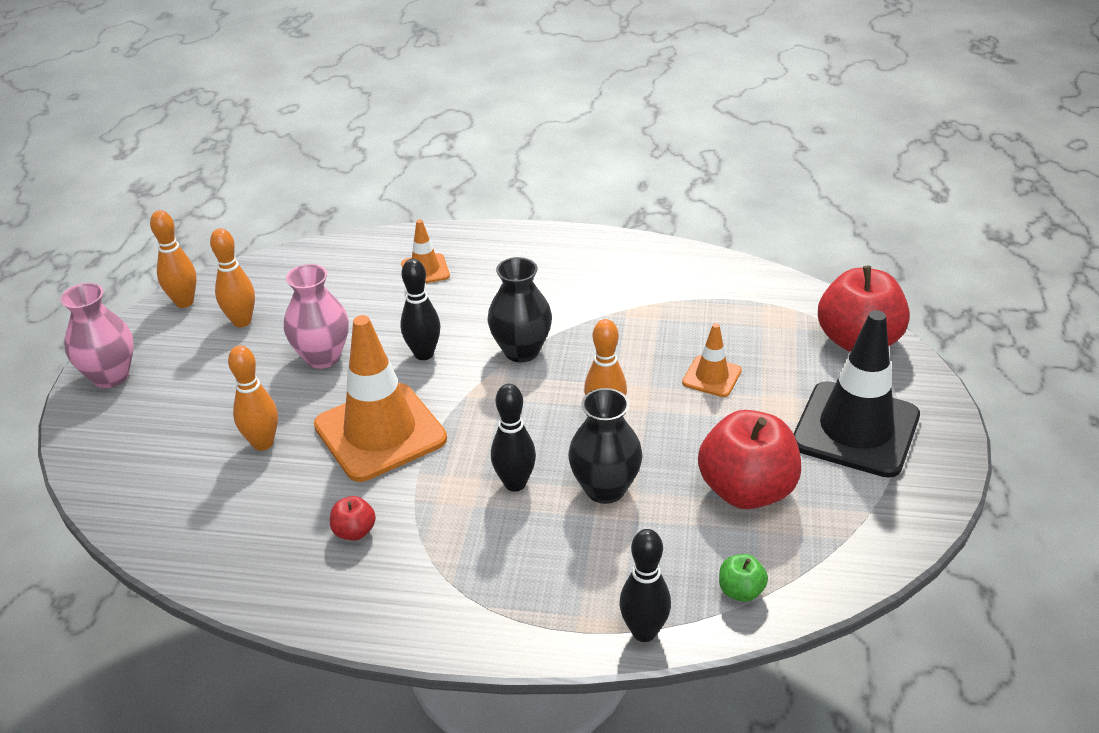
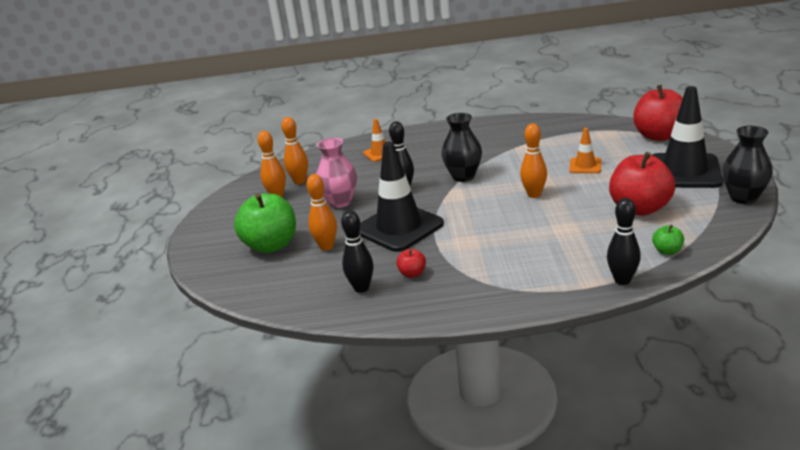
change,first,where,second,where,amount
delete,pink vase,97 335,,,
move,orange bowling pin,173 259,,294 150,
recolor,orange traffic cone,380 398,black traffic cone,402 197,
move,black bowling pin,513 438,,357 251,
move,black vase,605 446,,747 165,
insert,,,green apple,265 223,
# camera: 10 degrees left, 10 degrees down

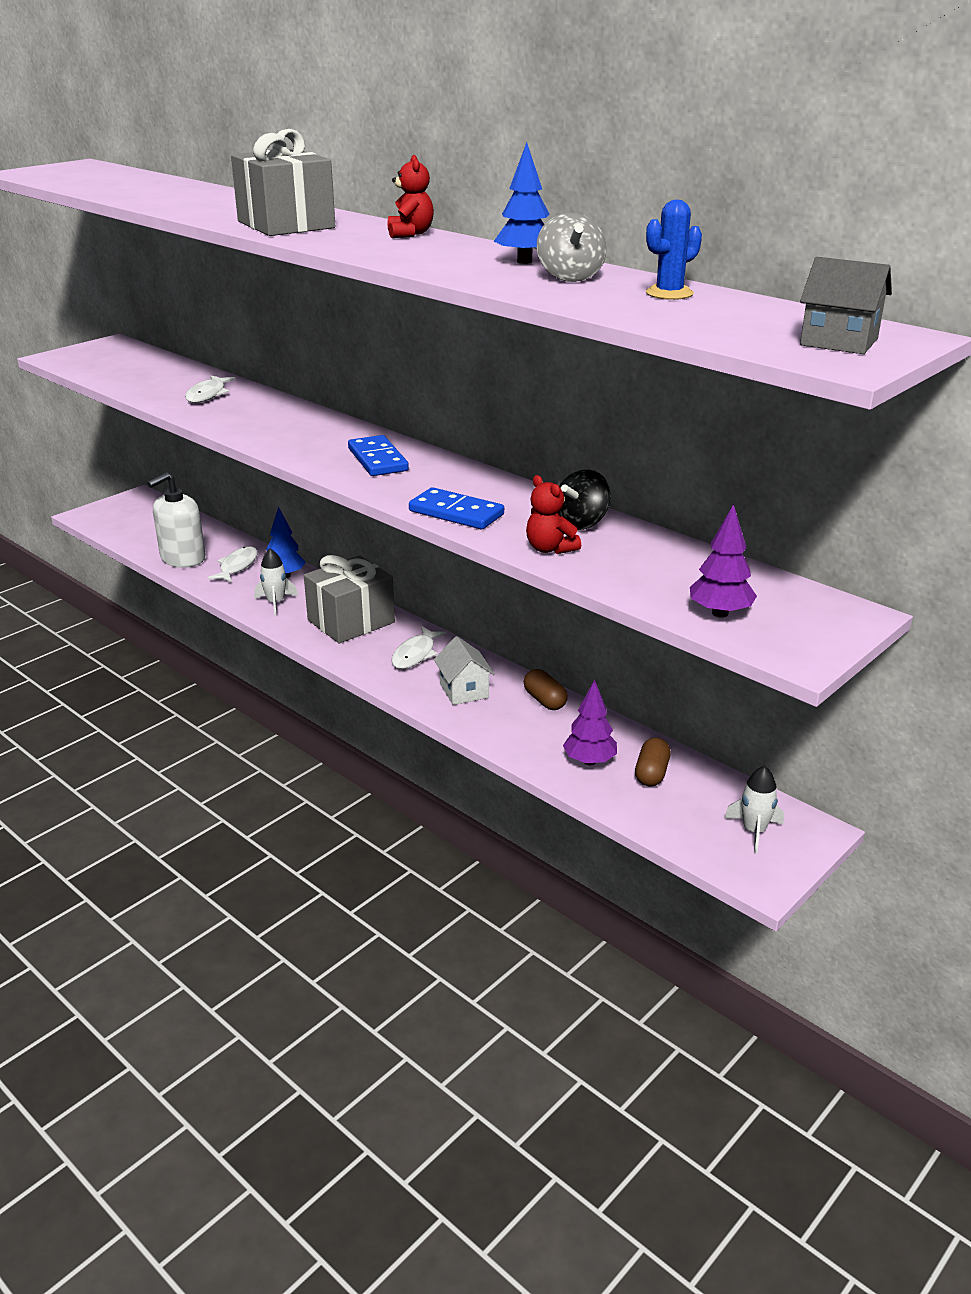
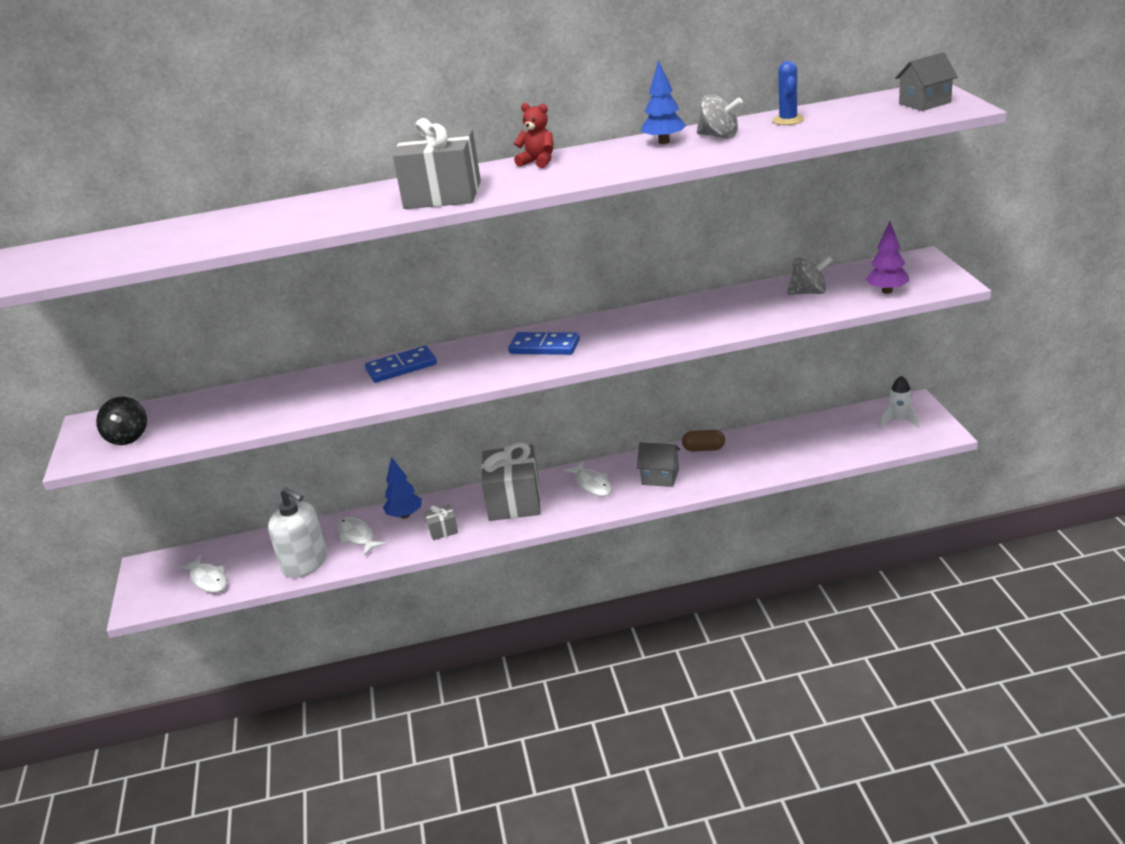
change,first,where,second,where,amount
rotate,white soap dispenser,176 520,,297 532,45 degrees counterclockwise
move,white fish,210 389,,202 574,
replace,white rocket,276 581,grey gift,441 522,
move,blue domino,456 508,,401 364,
recolor,white house,464 670,grey house,658 464,
delete,red teddy bear,553 514,,,
move,black spinning top,584 500,,121 420,
delete,purple tree,590 722,,,
delete,brown capsule,653 762,,,
insert,,,grey spinning top,810 275,
# camera: 50 degrees left, 0 degrees up

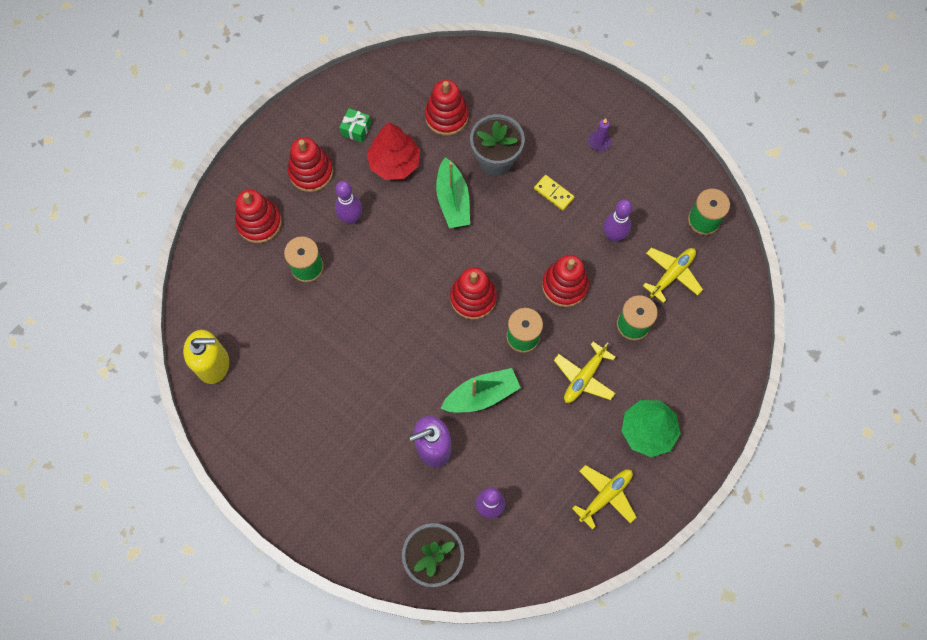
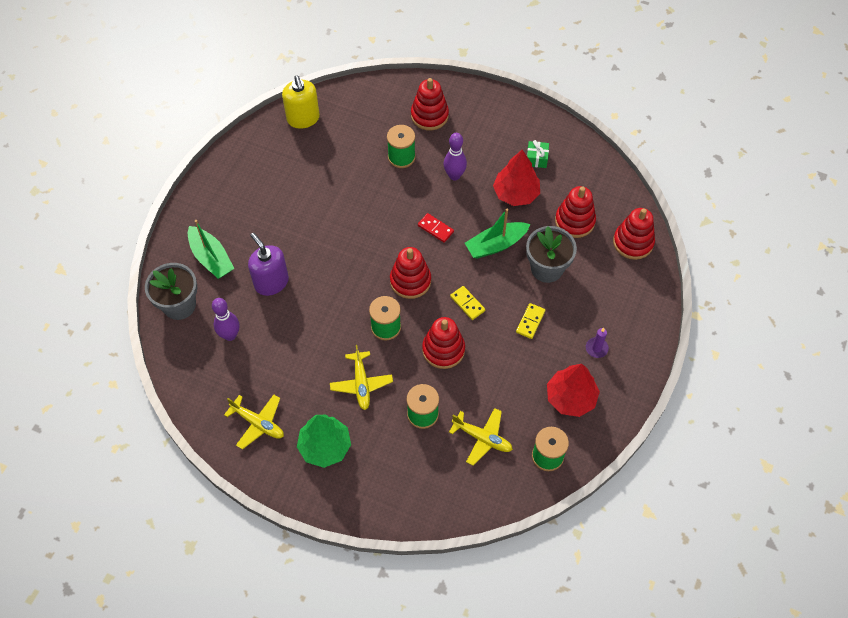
change,first,where,second,where,amount
move,red stacking toy,310 164,,634 234,
move,green boat,480 390,,211 249,
rotate,yellow plane,584 372,,361 377,120 degrees counterclockwise
delete,purple bowling pin,618 220,,,
insert,,,red domino,436 228,
insert,,,yellow domino,467 303,
insert,,,red tree,573 390,
# camera: 75 degrees right, 10 degrees down

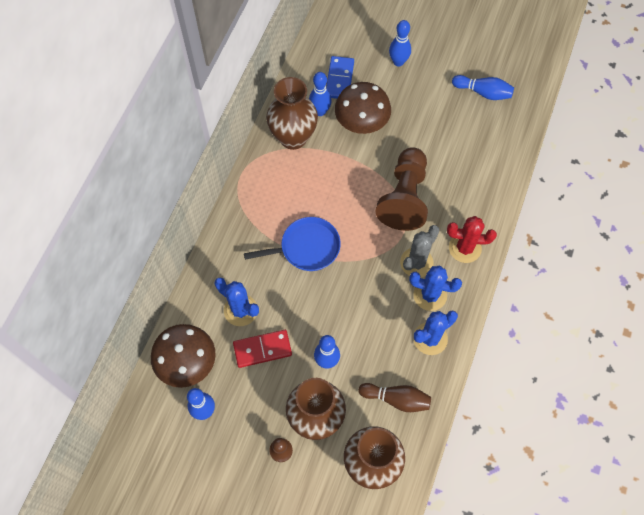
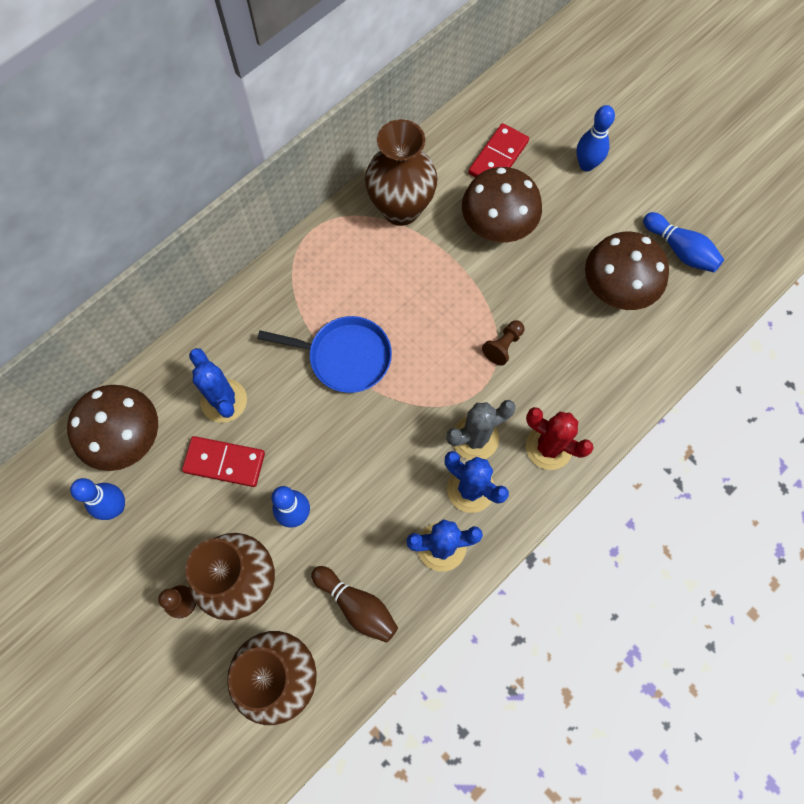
change,first,where,second,where,amount
delete,blue bowling pin,320 94,,,
recolor,blue domino,340 77,red domino,498 150,
resize,brown pawn,401 189,,503 343,x0.41
insert,,,brown mushroom,627 271,
# camera: 25 degrees right, 5 degrees up

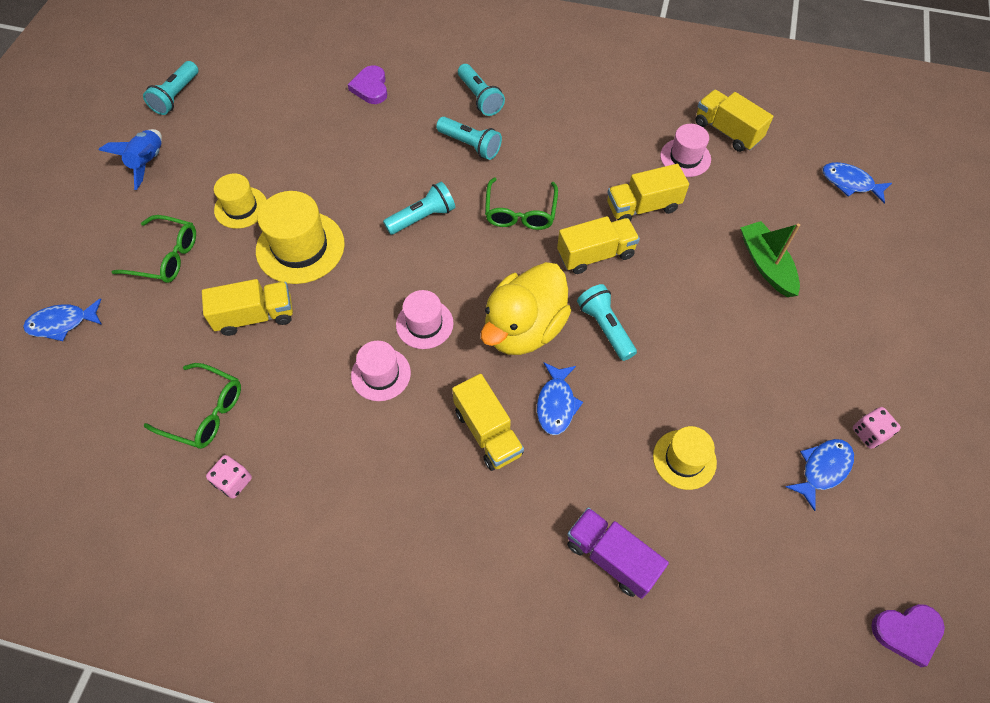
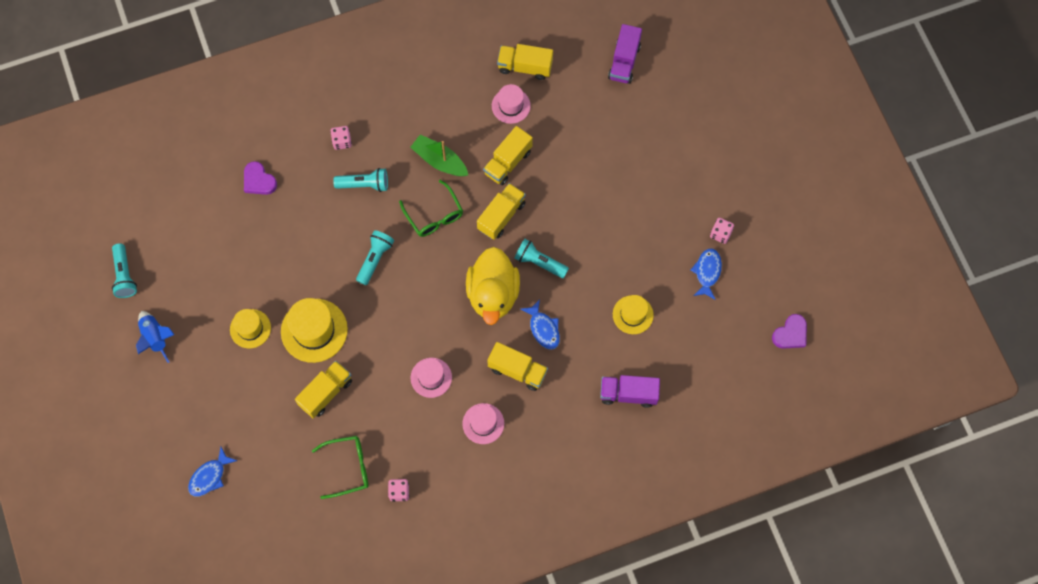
change,first,where,second,where,amount
delete,green glasses,154 249,,,
move,pink hat,425 319,,483 423,
replace,turquoise flashlight,481 90,pink dice,341 138,
move,green boat,770 259,,439 155,
replace,blue fish,857 182,purple truck,625 54,
# camera: 35 degrees left, 10 degrees up

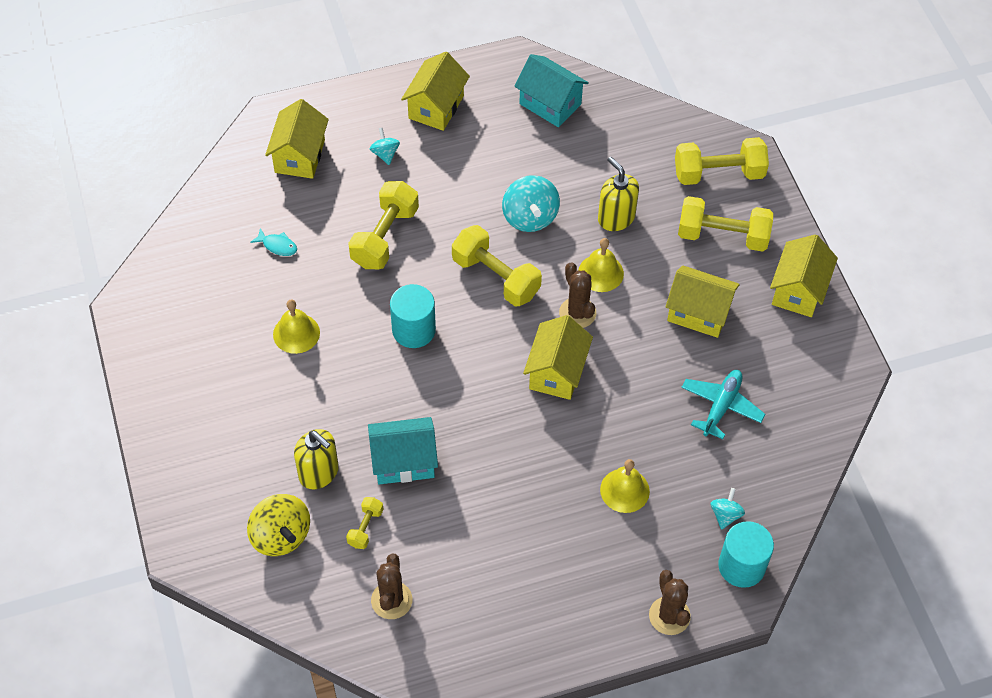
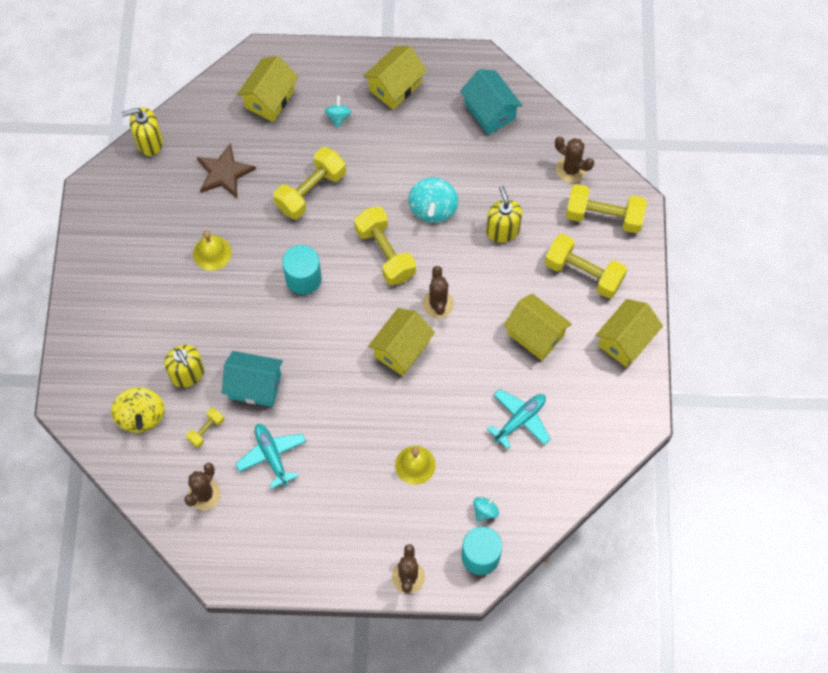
change,first,where,second,where,amount
replace,turquoise fish,273 242,brown star,226 170,
delete,yellow bell,601 265,,,
insert,,,yellow soap dispenser,142 132,
insert,,,turquoise plane,271 456,
insert,,,brown cactus,574 159,
# camera: 20 degrees right, 10 degrees up

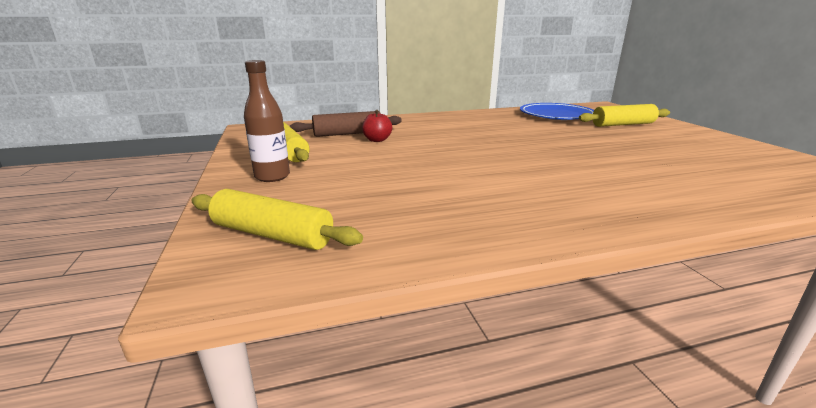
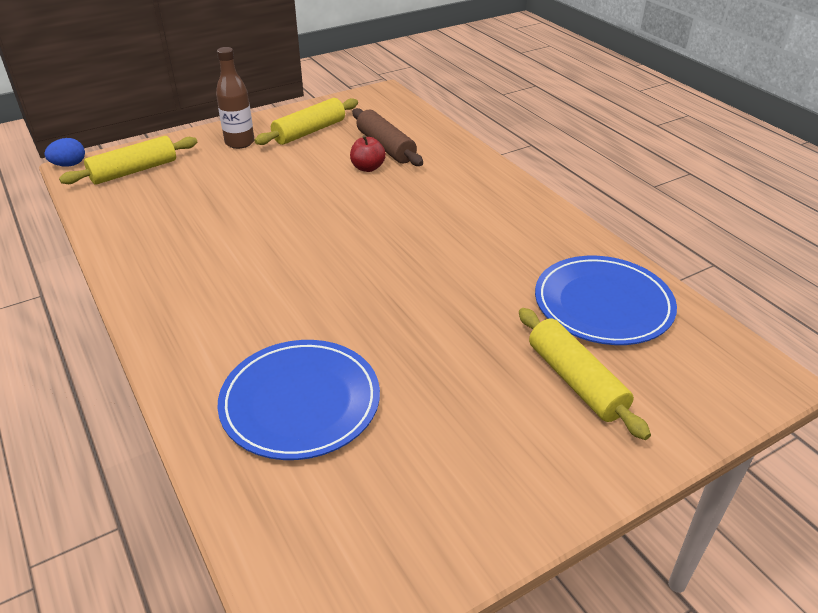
change,first,where,second,where,amount
rotate,yellow rolling pin,277 219,,128 160,45 degrees clockwise
insert,,,blue egg,64 152,
insert,,,blue plate,299 400,
# camera: 75 degrees right, 15 degrees up

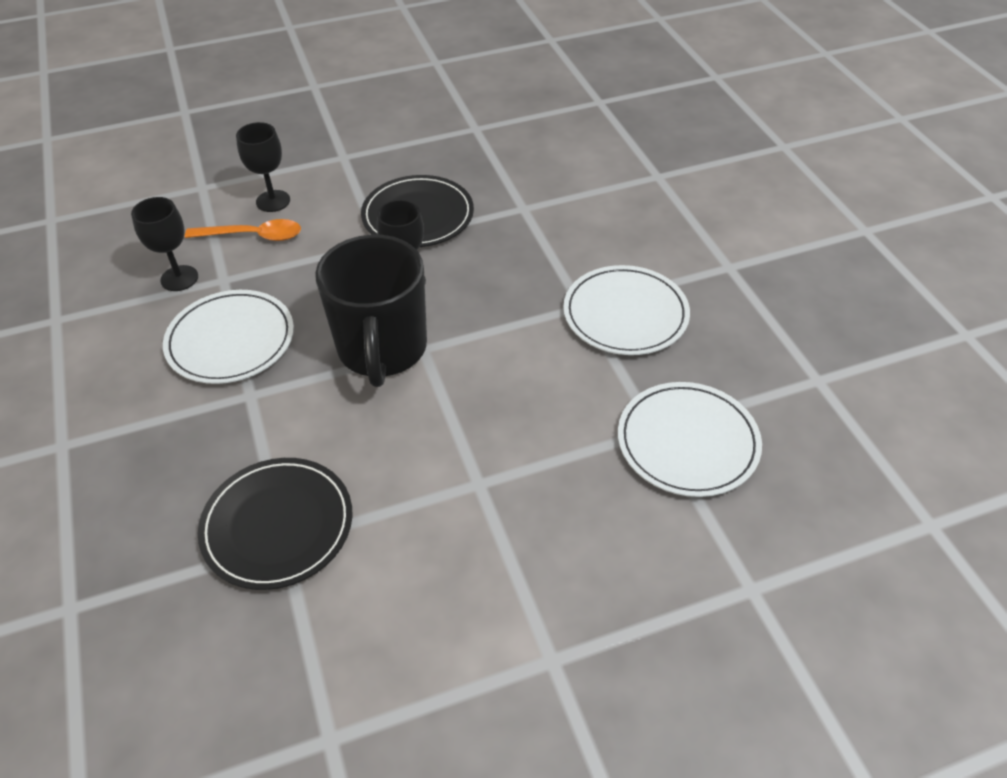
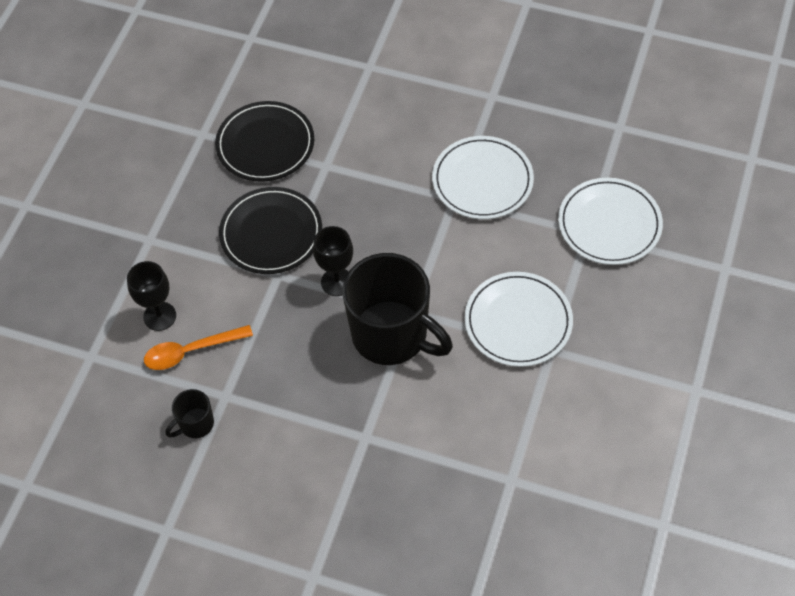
change,first,where,second,where,amount
replace,black goblet,164 244,black mug,190 413,
move,white plate,228 337,,518 319,
rotate,orange spoon,243 230,,198 347,150 degrees counterclockwise
move,black plate,275 524,,264 141,
# camera: 50 degrees left, 10 degrees up

